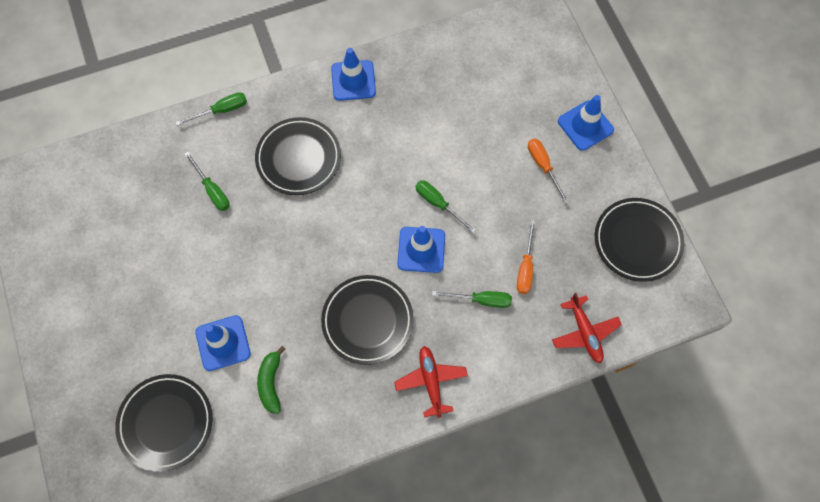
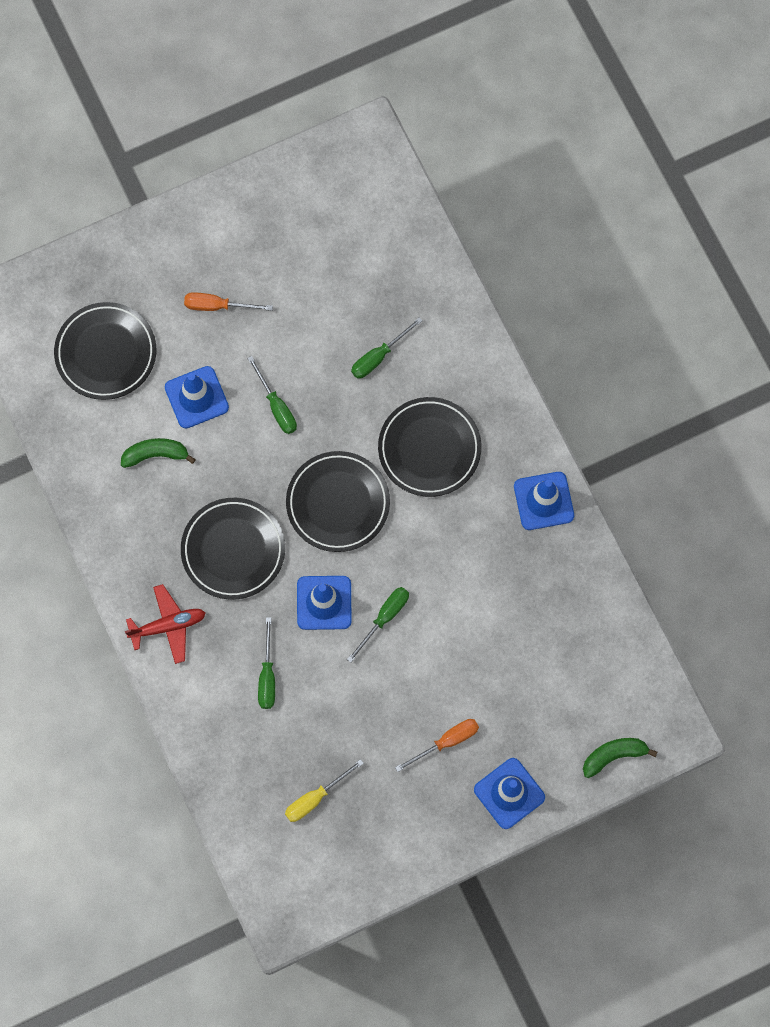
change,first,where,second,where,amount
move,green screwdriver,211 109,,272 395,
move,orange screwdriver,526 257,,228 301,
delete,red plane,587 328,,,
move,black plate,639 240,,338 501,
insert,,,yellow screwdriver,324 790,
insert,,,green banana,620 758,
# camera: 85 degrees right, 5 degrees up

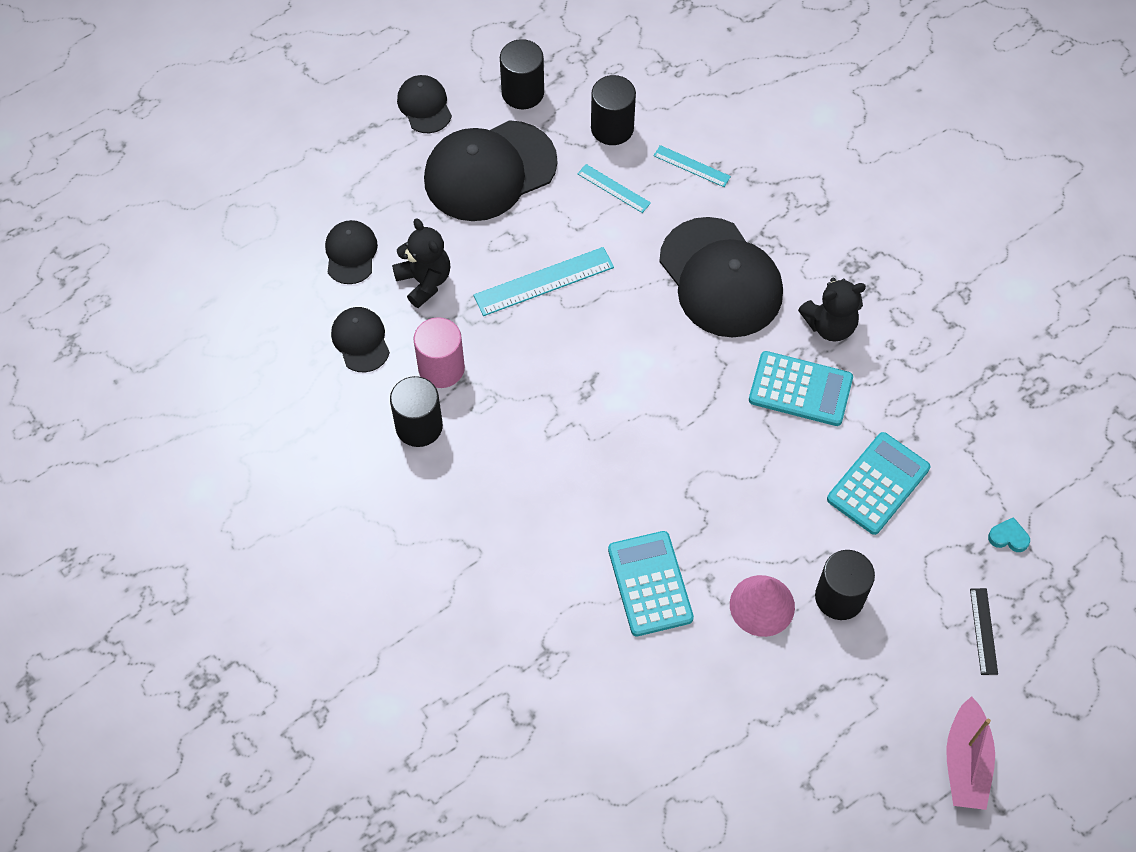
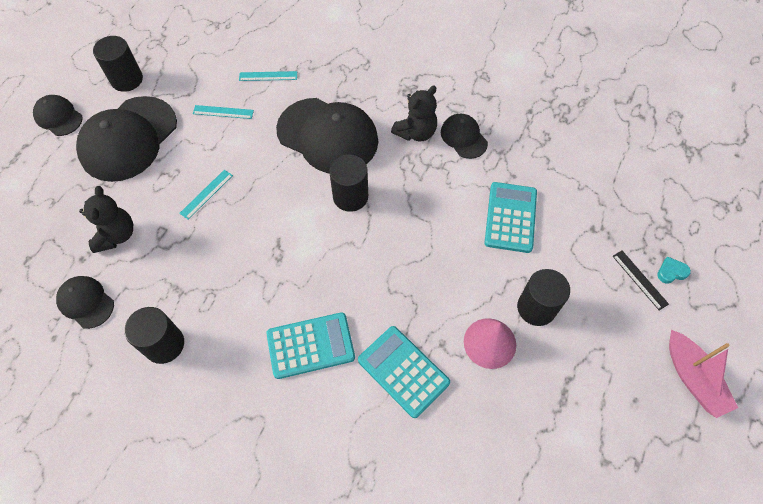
change,first,where,second,where,amount
move,black cap,351 252,,464 136,
rotate,black teddy bear,421 263,,106 219,60 degrees clockwise
delete,pink cylinder,439 352,,,
resize,turquoise ruler,544 281,,206 195,x0.58
move,black cylinder,613 110,,348 183,
move,turquoise calculator,801 388,,310 345,
move,turquoise heart,1009 534,,674 270,
# camera: 30 degrees left, 0 degrees up

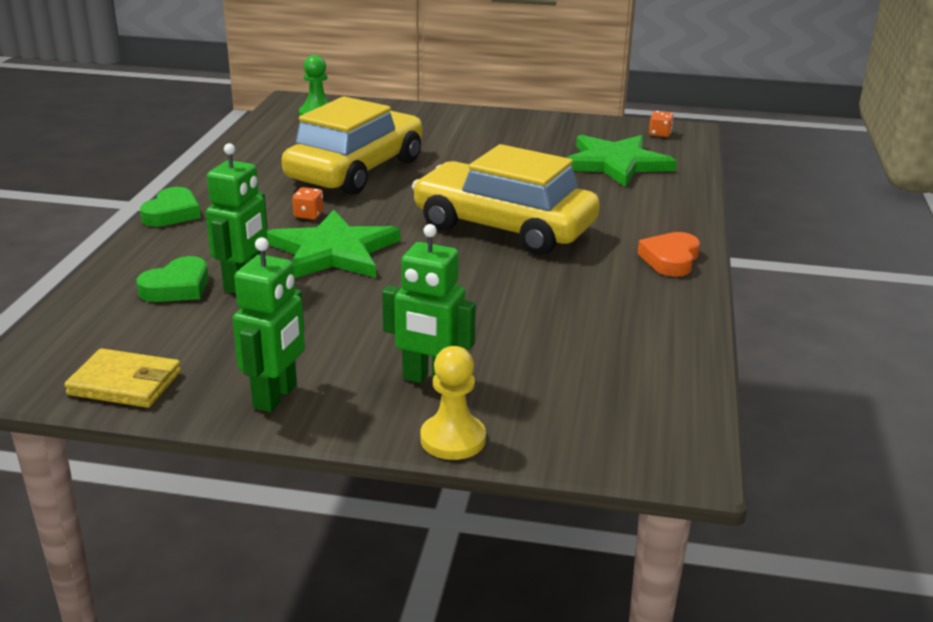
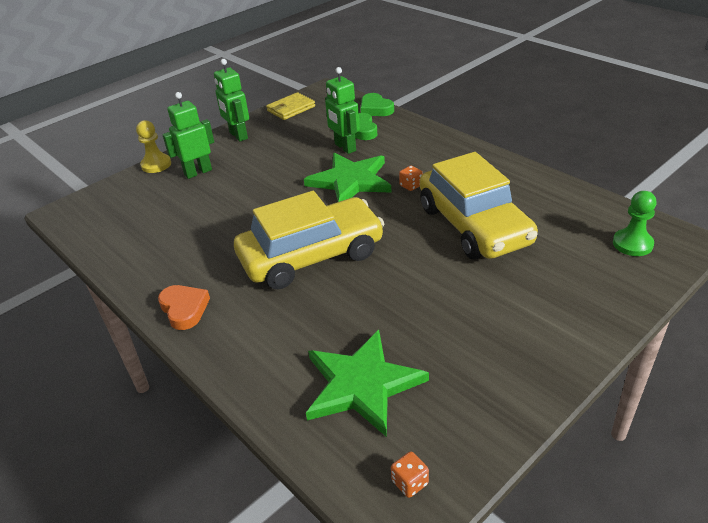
change,first,where,second,where,amount
move,green heart,170 207,,377 104,
# camera: 130 degrees right, 10 degrees up

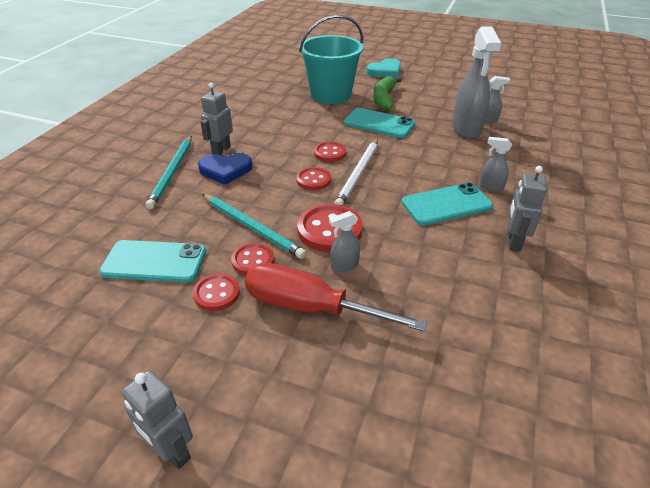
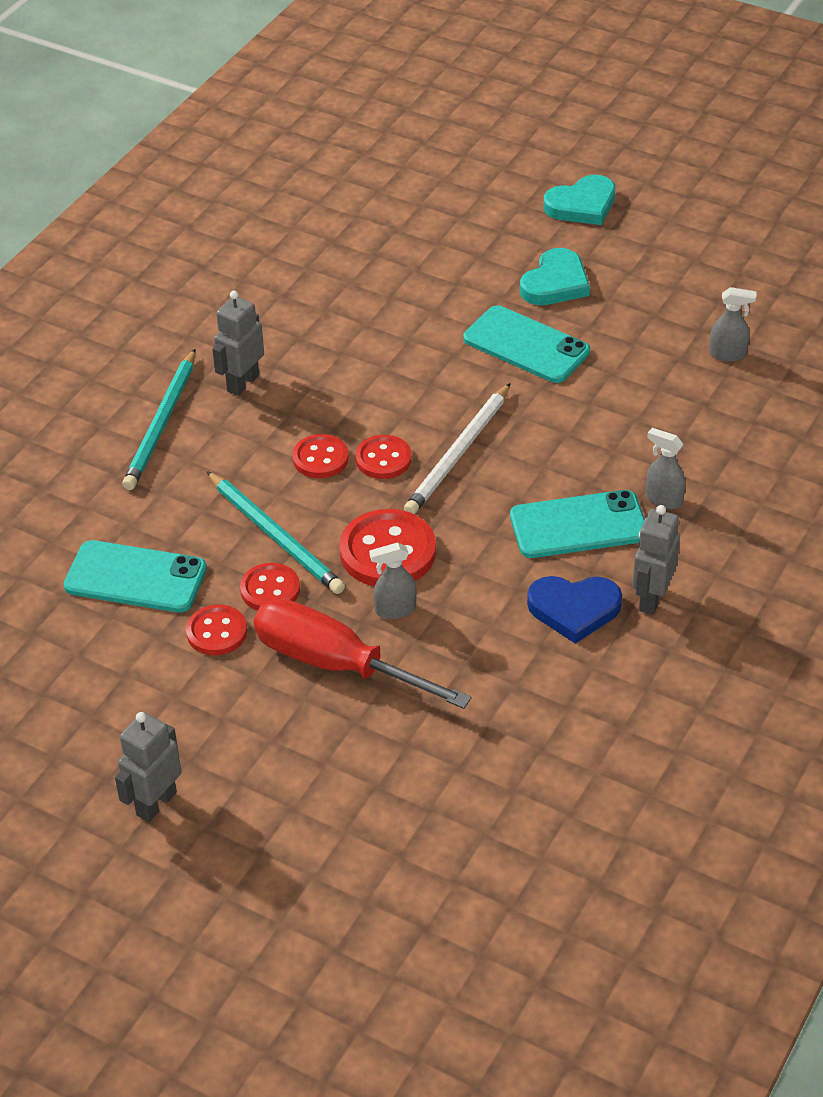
change,first,where,second,where,amount
rotate,grey robot,157 419,,148 767,75 degrees clockwise
move,blue heart,225 169,,574 610,
delete,turquoise bucket,331 59,,,
move,red button,330 152,,320 456,
replace,green banana,387 93,turquoise heart,555 276,
delete,grey spray bottle,476 83,,,
# camera: 10 degrees right, 5 degrees up

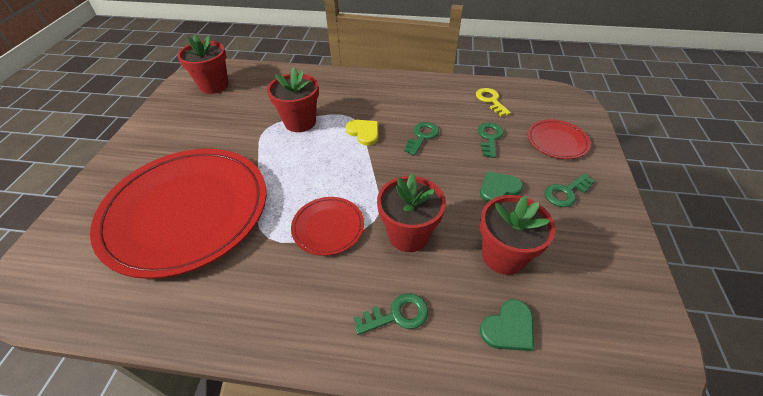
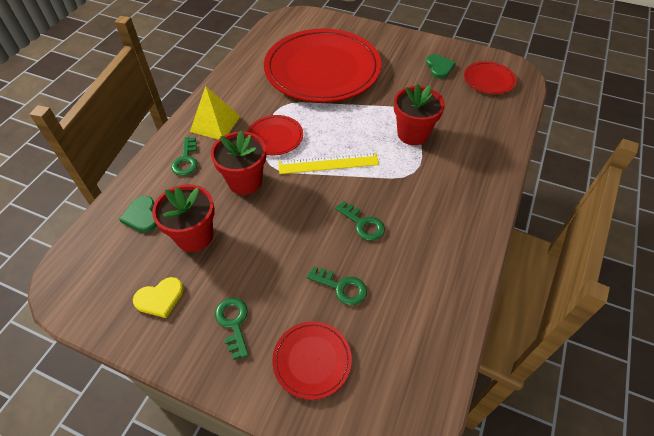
change,first,where,second,where,amount
replace,red flower pot,203 64,red plate,490 77,
move,yellow heart,362 133,,158 297,
delete,yellow key,493 102,,,
move,green heart,501 186,,441 66,
insert,,,yellow pyramid,215 112,
insert,,,yellow ruler,328 163,
# camera: 105 degrees right, 5 degrees up

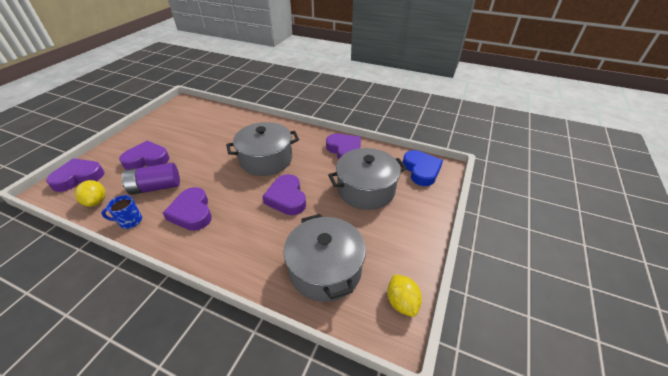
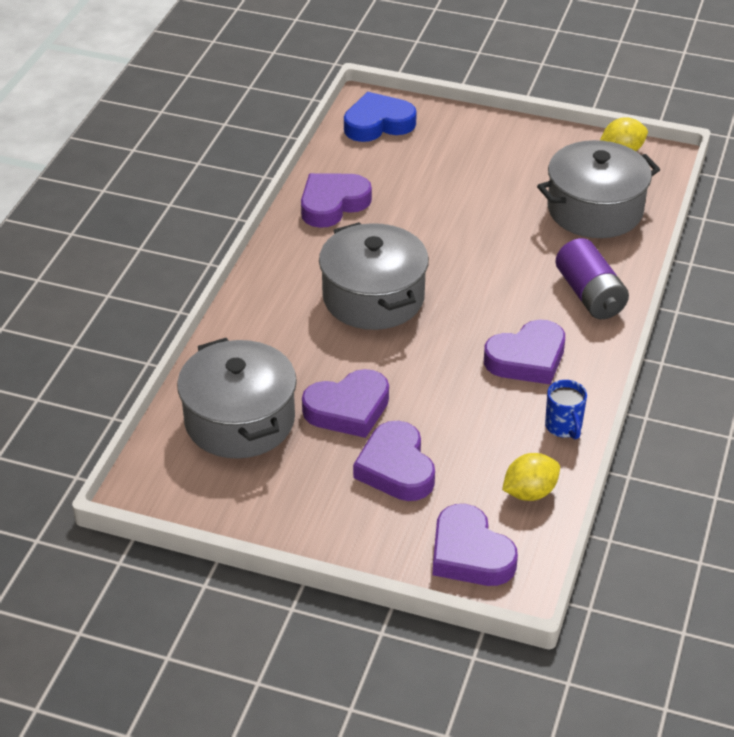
change,first,where,second,where,amount
move,purple battery,151 179,,592 278,
move,purple heart,284 194,,345 403,
move,grey pot,367 179,,237 398,
# camera: 95 degrees left, 0 degrees up

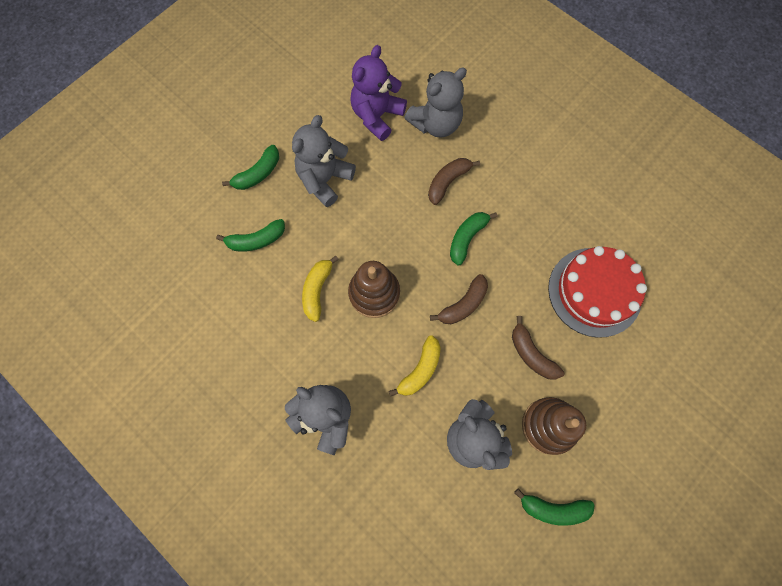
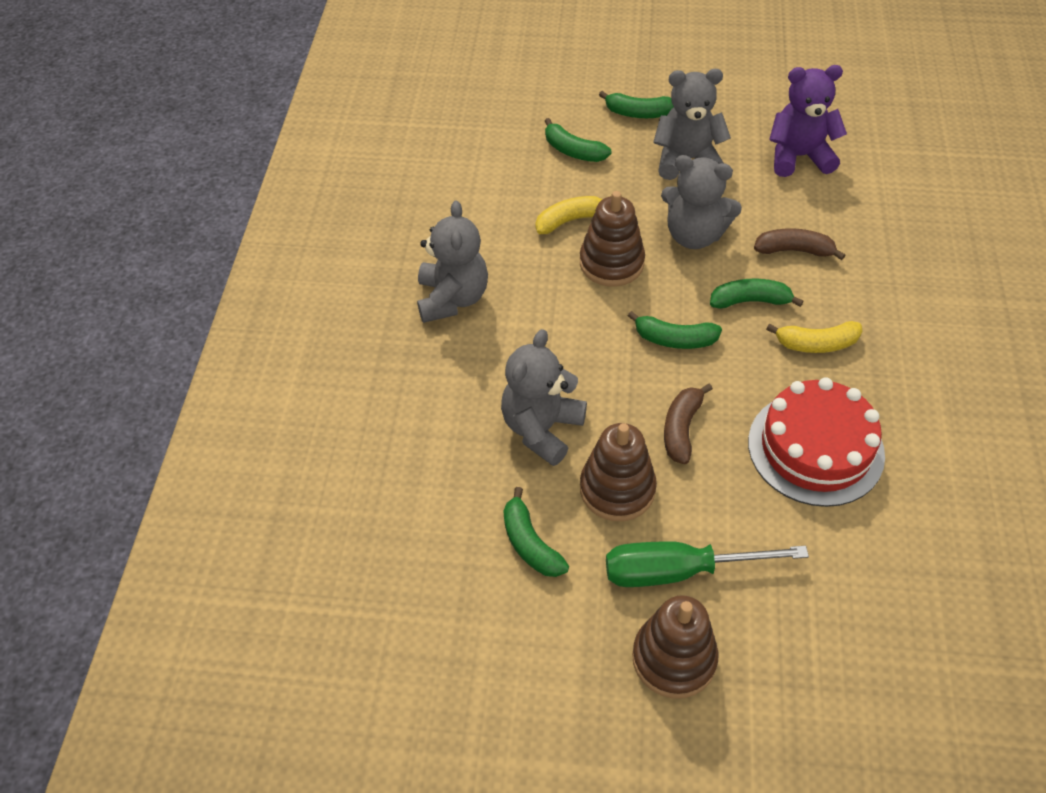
change,first,where,second,where,amount
move,yellow banana,415 365,,814 337,
move,grey teddy bear,435 102,,701 202,
recolor,brown banana,459 299,green banana,675 330,
insert,,,green screwdriver,707 564,
insert,,,brown stacking toy,675 647,
# camera: 55 degrees right, 20 degrees down

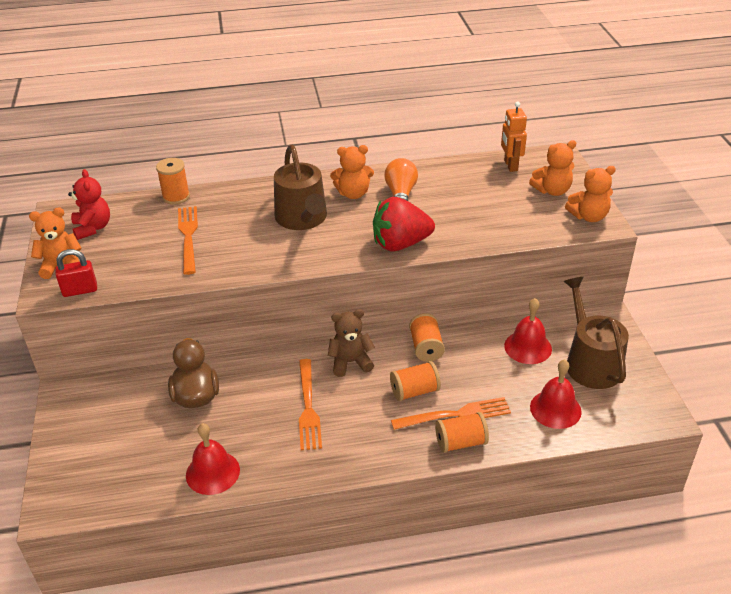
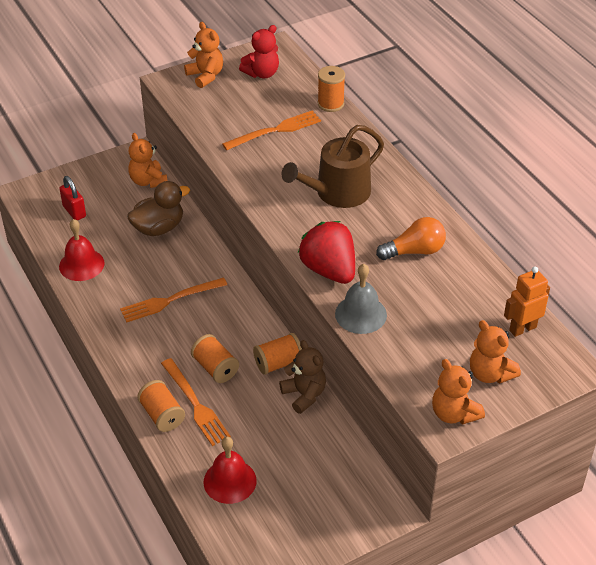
change,first,where,second,where,amount
move,red padlock,76 273,,72 198,
move,brown teddy bear,351 343,,302 377,
move,orange teddy bear,352 172,,147 160,
delete,red bell,528 331,,,
delete,brown watering can,596 333,,,
insert,,,grey bell,361 299,
# camera: 70 degrees right, 5 degrees up

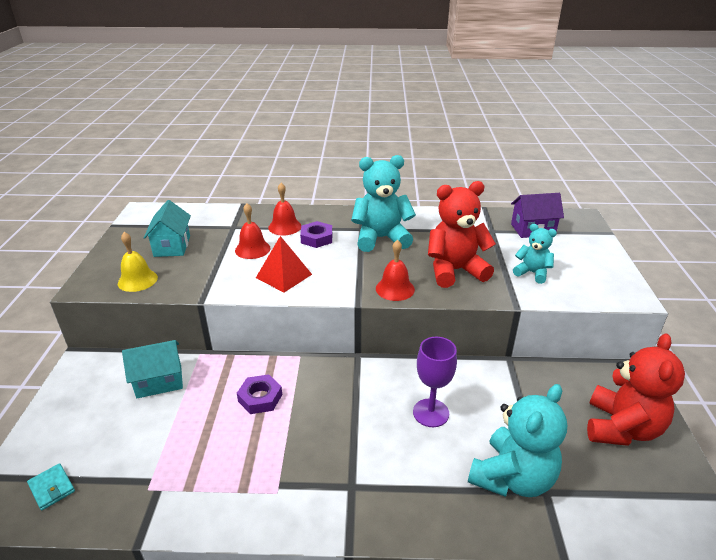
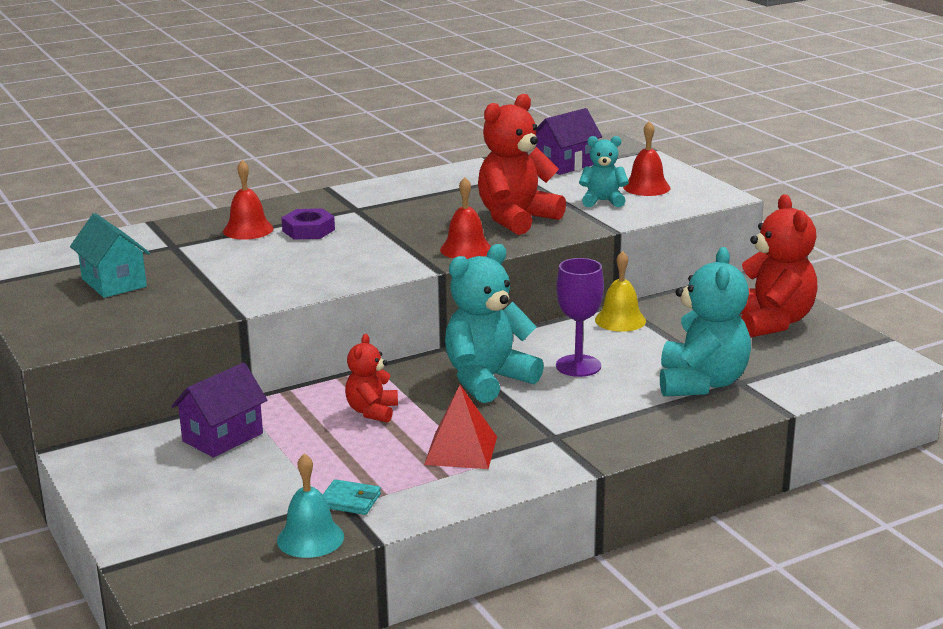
change,first,where,second,where,amount
move,turquoise wallet,51 487,,352 497,
move,yellow bell,138 262,,620 291,
recolor,turquoise house,152 369,purple house,219 410,
move,red bell,253 231,,647 158,
replace,purple nut,259 394,red teddy bear,371 378,
move,red pyramid,284 264,,460 427,
move,turquoise teddy bear,383 203,,494 323,
insert,,,turquoise bell,310 505,
# camera: 30 degrees left, 10 degrees down

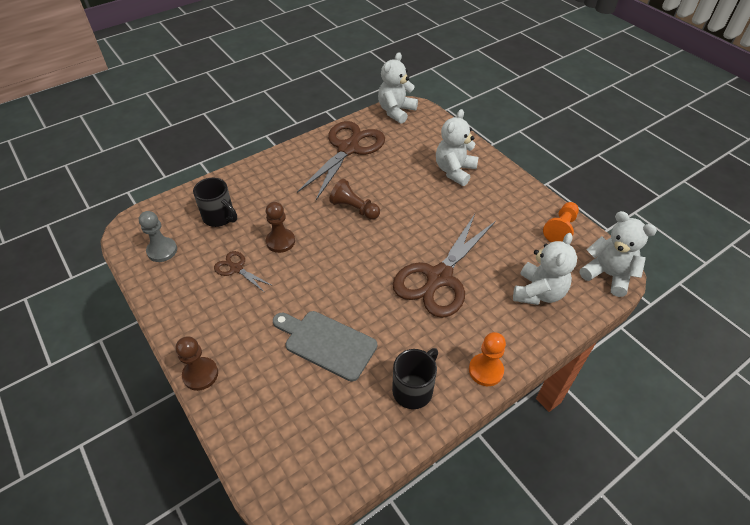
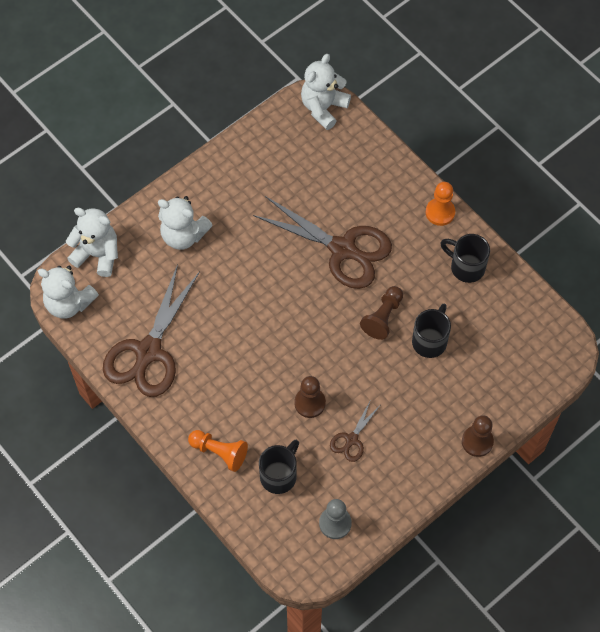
change,first,where,second,where,amount
replace,grey cutting board,325 346,black mug,431 331,
rotate,brown scissors,341 160,,151 330,90 degrees counterclockwise
move,brown pawn,354 199,,381 313,
move,white teddy bear,545 269,,92 242,
move,orange pawn,561 222,,218 451,
# camera: 95 degrees left, 15 degrees up

